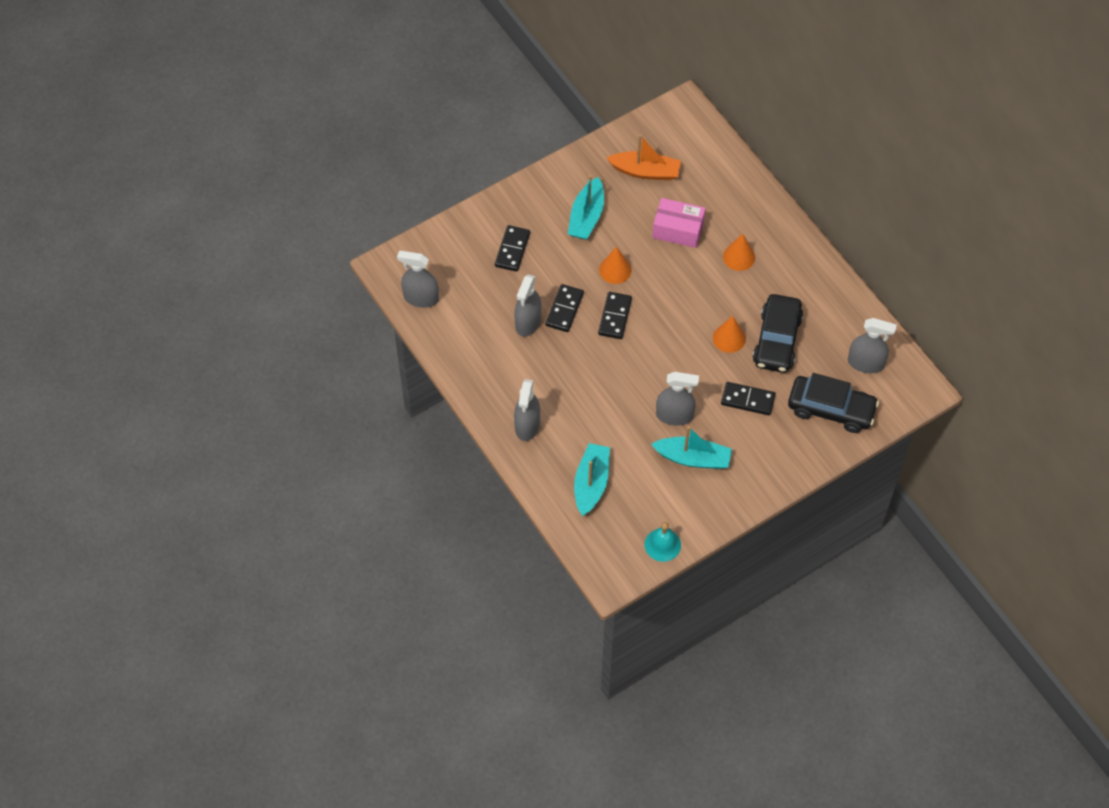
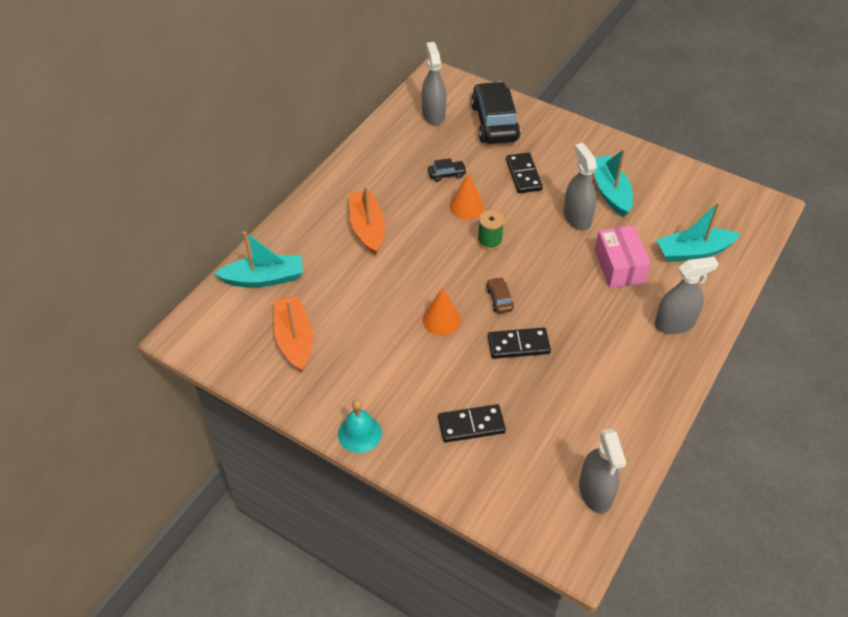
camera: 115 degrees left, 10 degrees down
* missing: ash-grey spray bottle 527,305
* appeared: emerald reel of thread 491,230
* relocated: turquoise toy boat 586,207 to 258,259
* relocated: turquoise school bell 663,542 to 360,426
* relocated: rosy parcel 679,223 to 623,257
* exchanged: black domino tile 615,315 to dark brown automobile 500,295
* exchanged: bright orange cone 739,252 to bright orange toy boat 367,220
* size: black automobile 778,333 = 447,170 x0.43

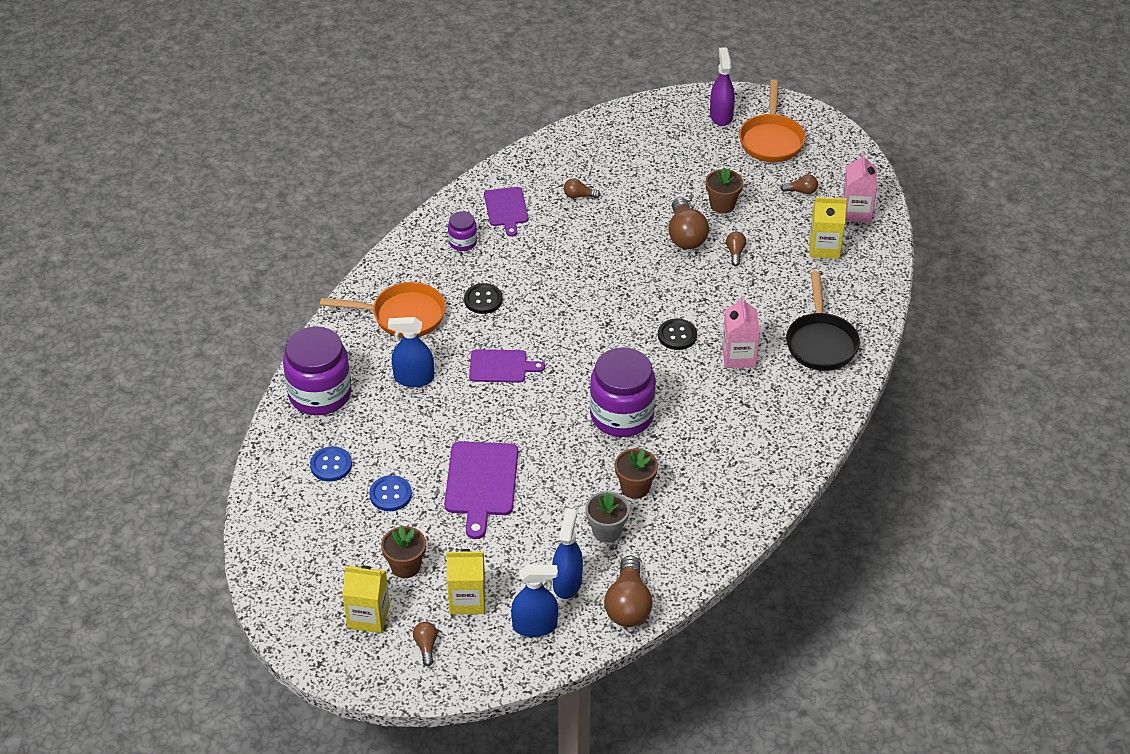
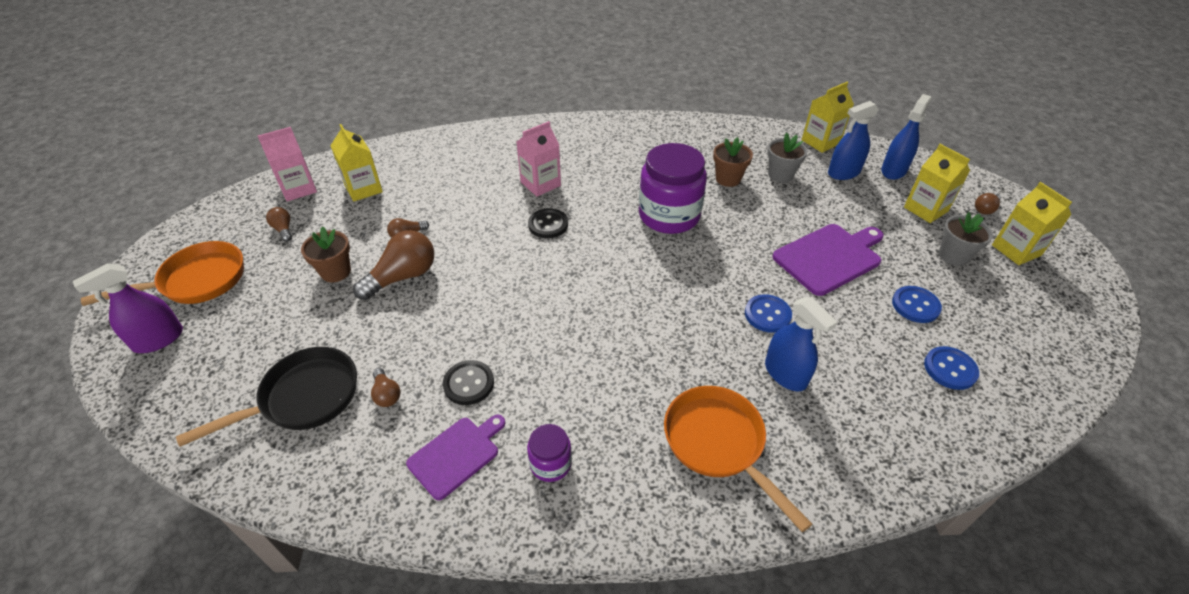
camera: 125 degrees left, 0 degrees up
* missing: violet jar 317,370
* missing: violet bread board 507,366
* appeared: cobalt shirt button 768,313
* relocated: black shirt button 483,298 to 468,382
* relocated: black frying pan 823,321 to 266,397
* exchanged: dark brown lightbulb 628,591 to yellow milk carton 828,117
* colour: dark brown flower pot 403,551 to ash-grey flower pot 966,239
* spun: cobalt spray bottle 534,601 = 906,137 75 degrees clockwise

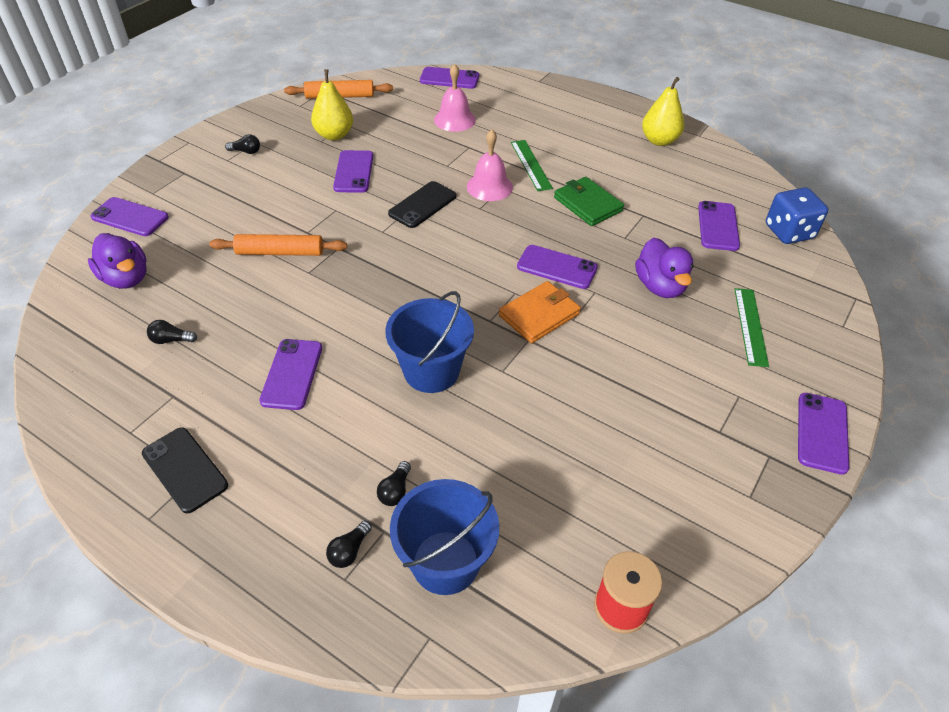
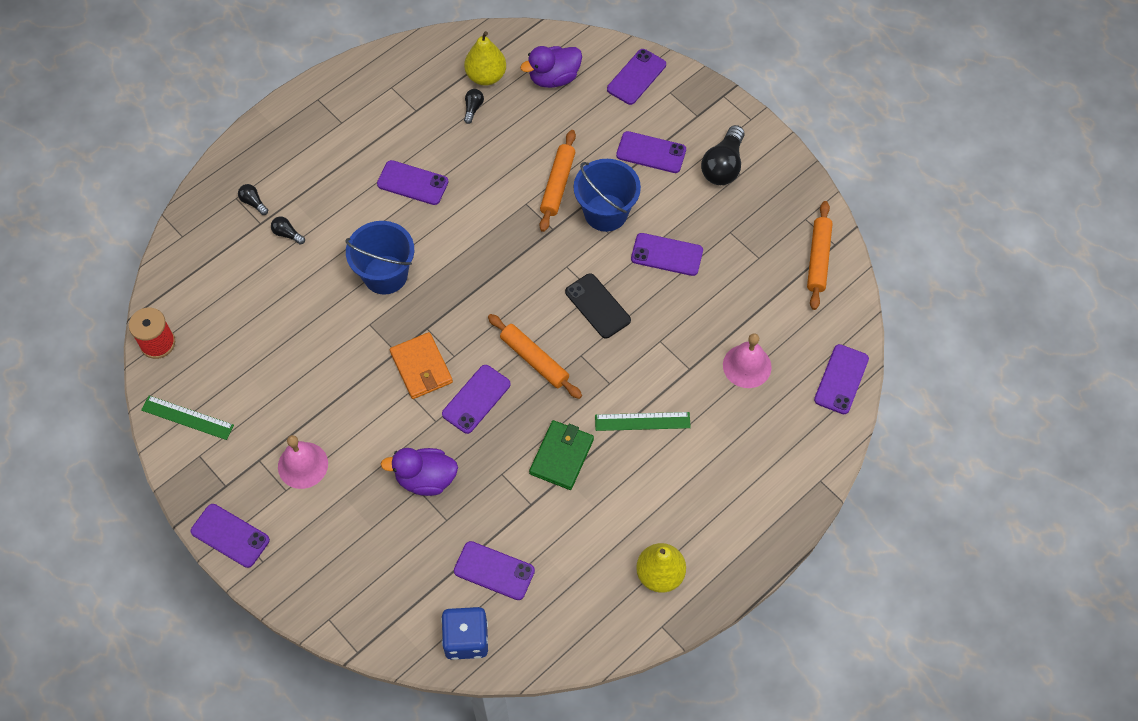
camera: 105 degrees right, 15 degrees up
* missing: black phone 185,470
* appeared: bright orange dough roller 535,356
* appeared: violet phone 651,152
* relocated: yellow pear fruit 332,105 to 485,58
* relocated: cobalt bucket 444,537 to 607,195
* relocated: rosy school bell 490,165 to 303,462
* relocated: emerald straightedge 751,327 to 187,418
* spun: emerald billfold 589,201 = 561,455 45 degrees counterclockwise
* size: black lightbulb 242,144 = 722,155 x2.05

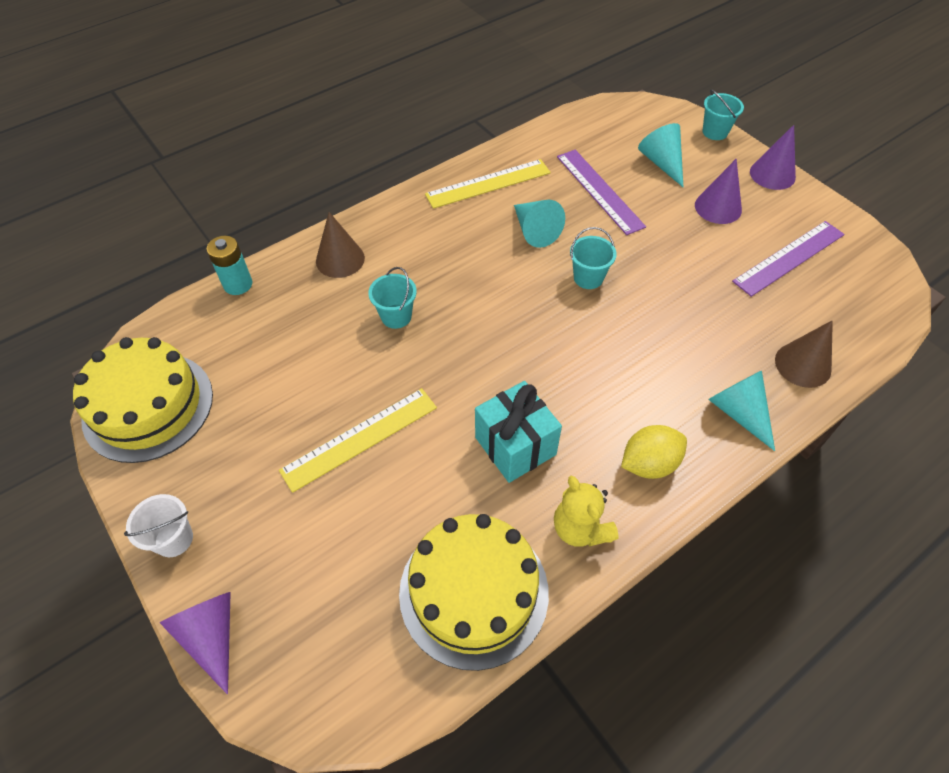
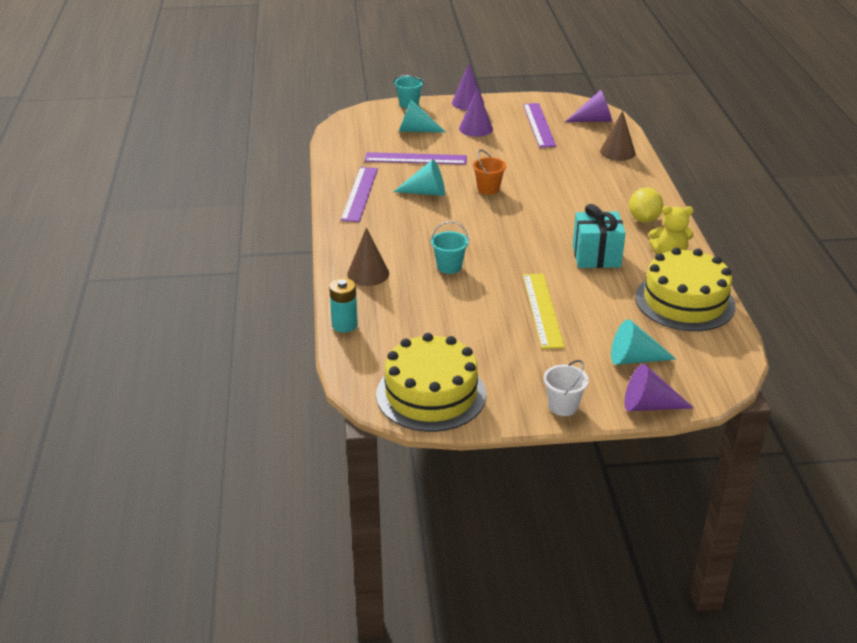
camera: 60 degrees left, 20 degrees down
* appeared: violet cone 588,106
* relocated: turquoise cone 741,411 to 643,342
* colour: yellow straightedge 488,184 to violet straightedge 359,194
* colour: turquoise bucket 593,258 to bright orange bucket 489,172

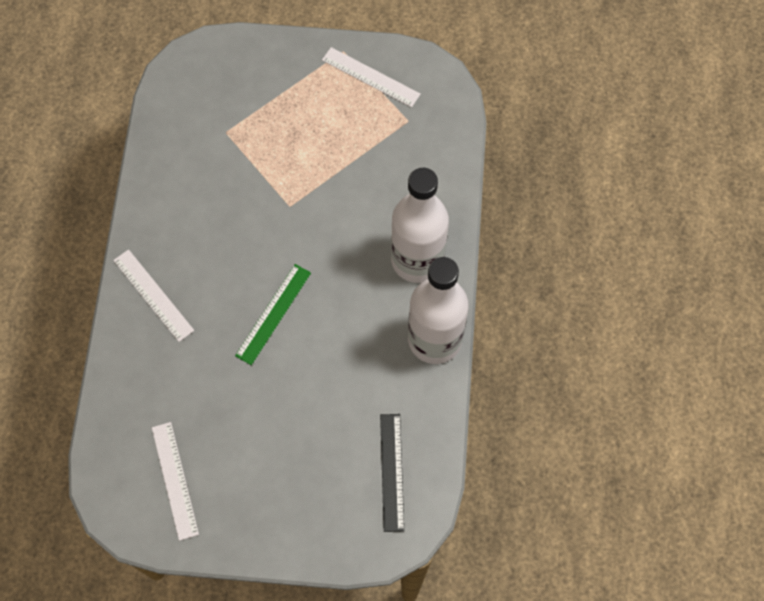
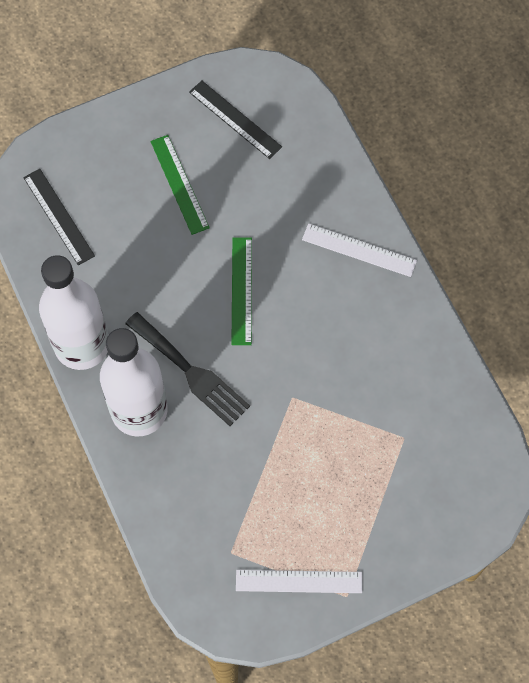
camera: 150 degrees right, 0 degrees up
* appeared: black table fork 187,369
* appeared: emerald straightedge 180,185
* colour: snow-white straightedge 175,481 to black straightedge 235,119

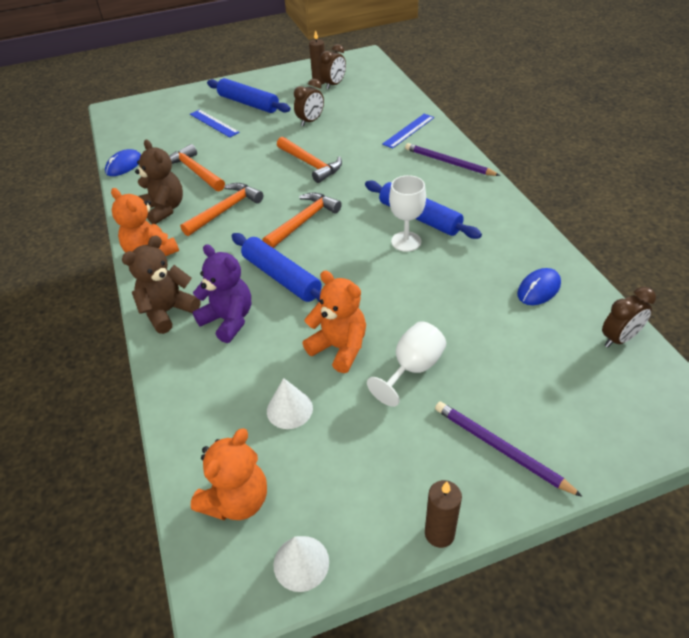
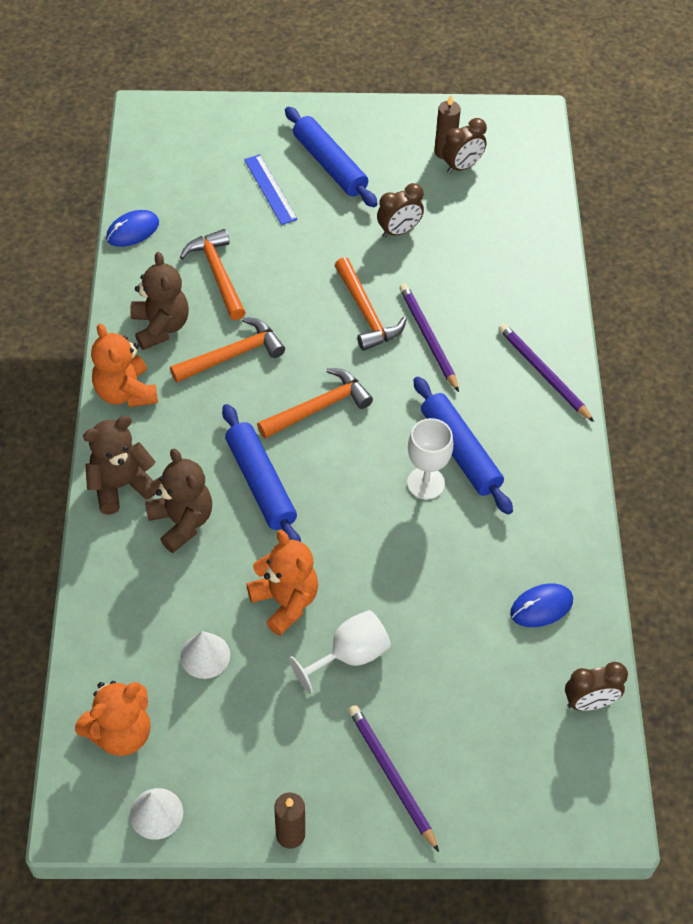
camera: 15 degrees right, 10 degrees up
* missing: cobalt straightedge 408,131
* appeared: violet pencil 429,338
* colour: violet teddy 222,293 to dark brown teddy 178,500

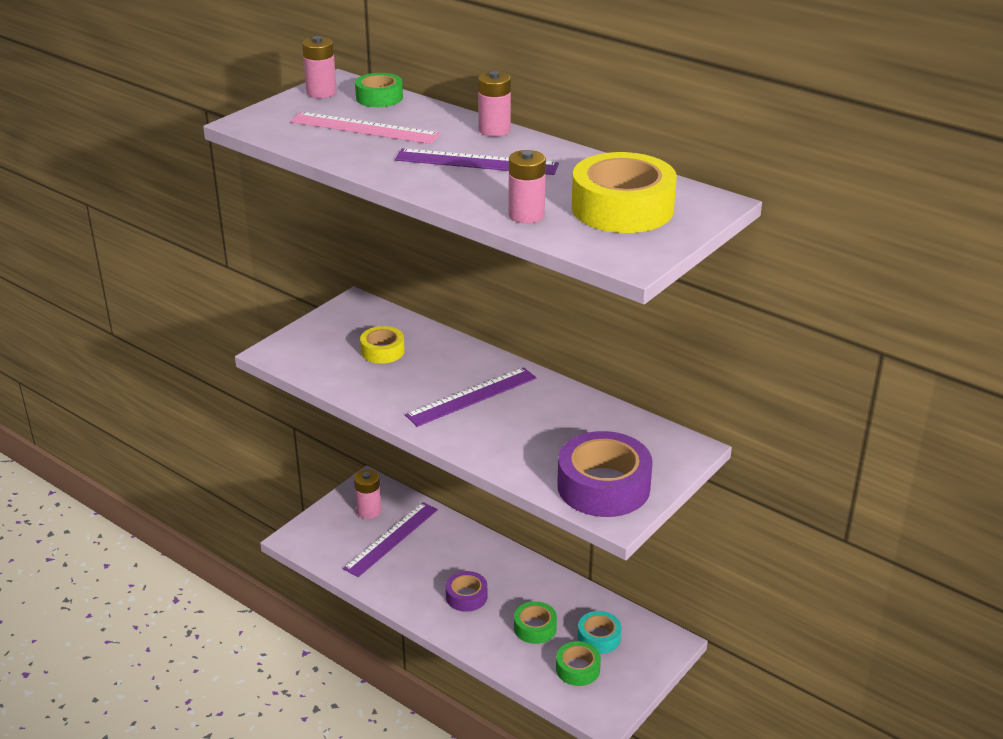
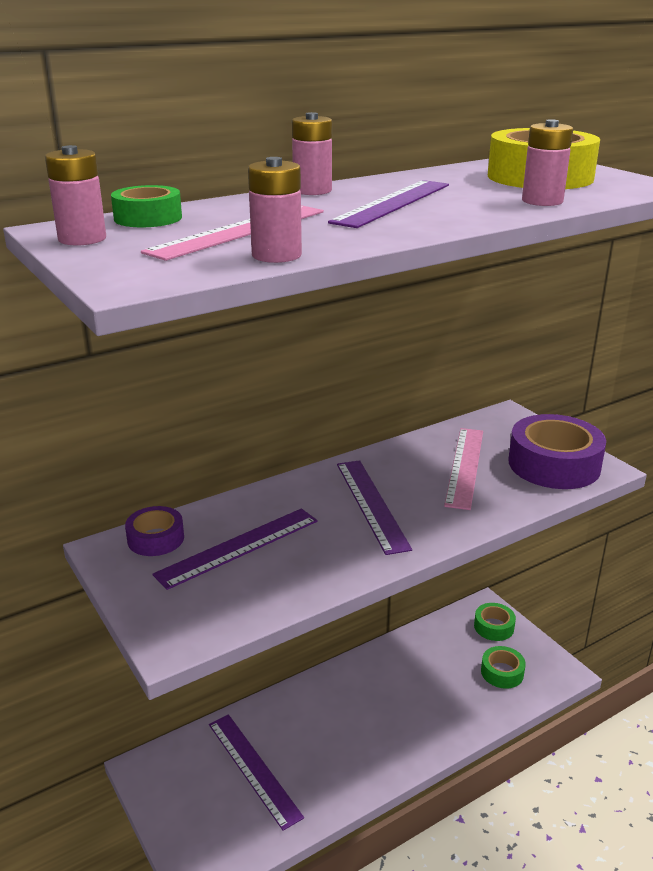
camera: 70 degrees left, 5 degrees down
* missing: turquoise roll of tape 600,632
* appeared: rosy straightedge 463,469
* relocated: rosy battery 368,494 to 275,210
* relocated: violet roll of tape 466,591 to 154,531
* relocated: emerald roll of tape 535,622 to 495,622
* exchanged: yellow roll of tape 382,345 to violet straightedge 235,549

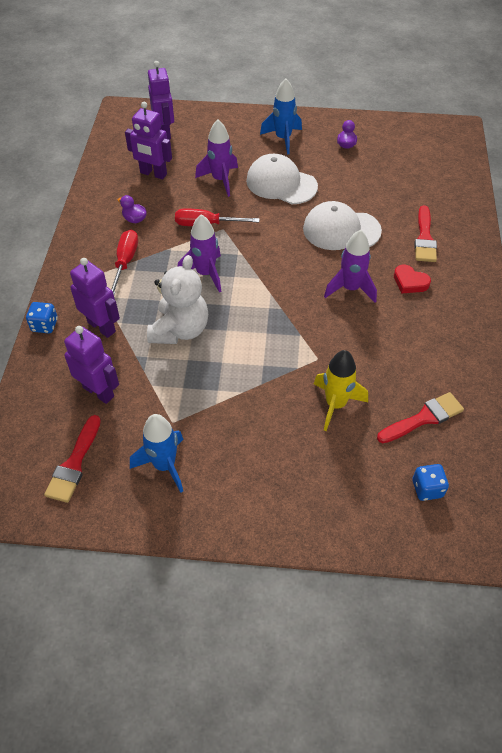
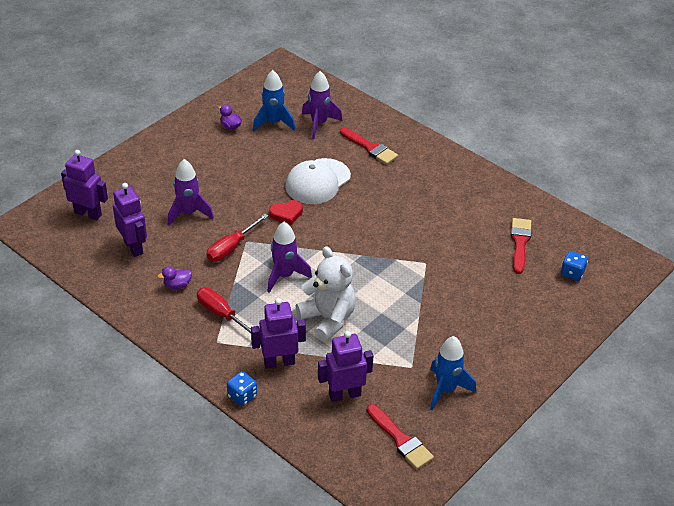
camera: 55 degrees left, 10 degrees down
* missing: snow-white baseball cap 282,179
* missing: yellow rocket 341,390
* relocated: cobalt rocket 281,116 to 274,101
* relocated: violet rocket 350,266 to 322,105
* relocated: scarlet heart shape 412,279 to 286,212
* spun: violet robot 148,140 = 130,220 90 degrees counterclockwise

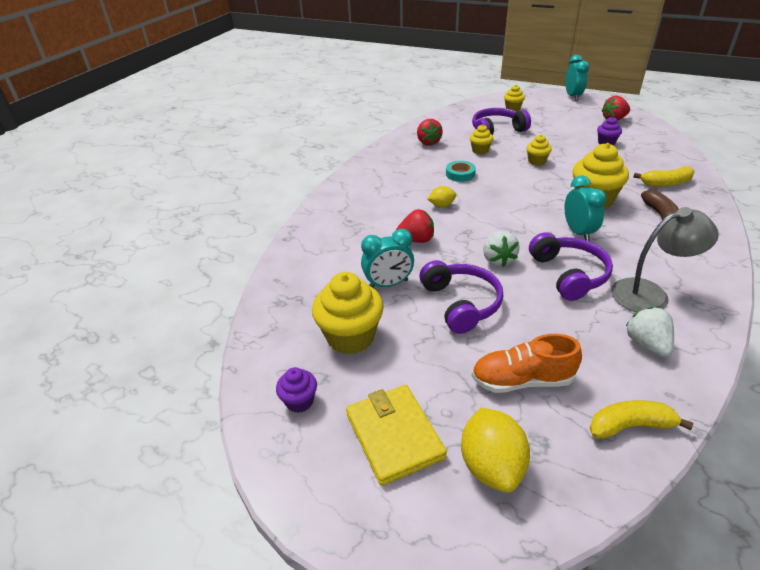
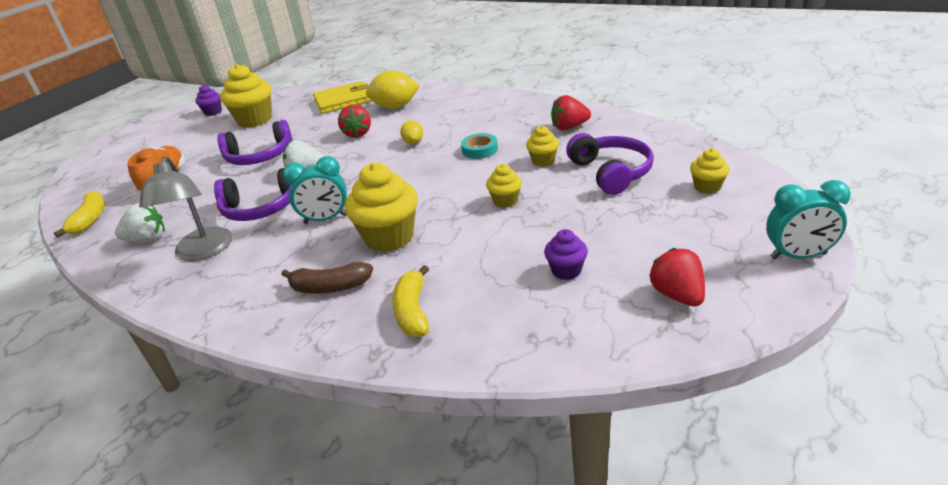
camera: 95 degrees right, 5 degrees down
* missing: turquoise bedside clock 387,258
* relocated: yellow billfold 396,435 to 342,97
* relocated: yellow lemon 495,450 to 393,89

